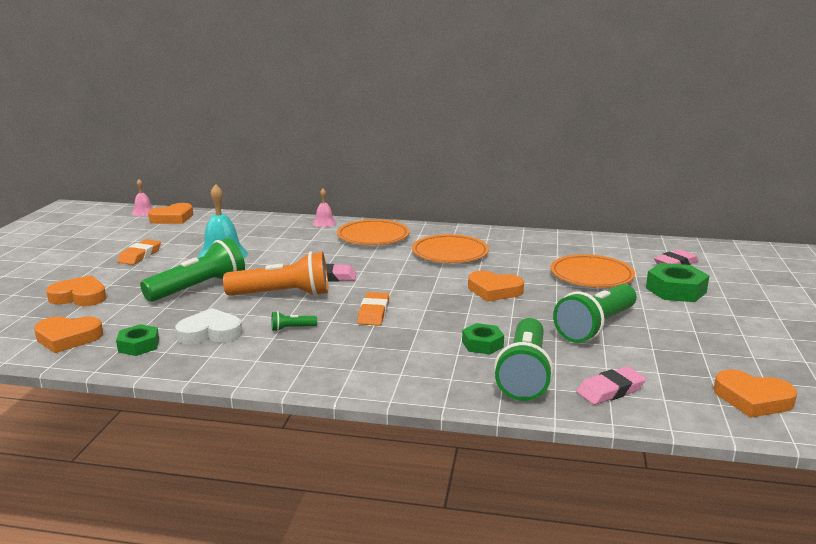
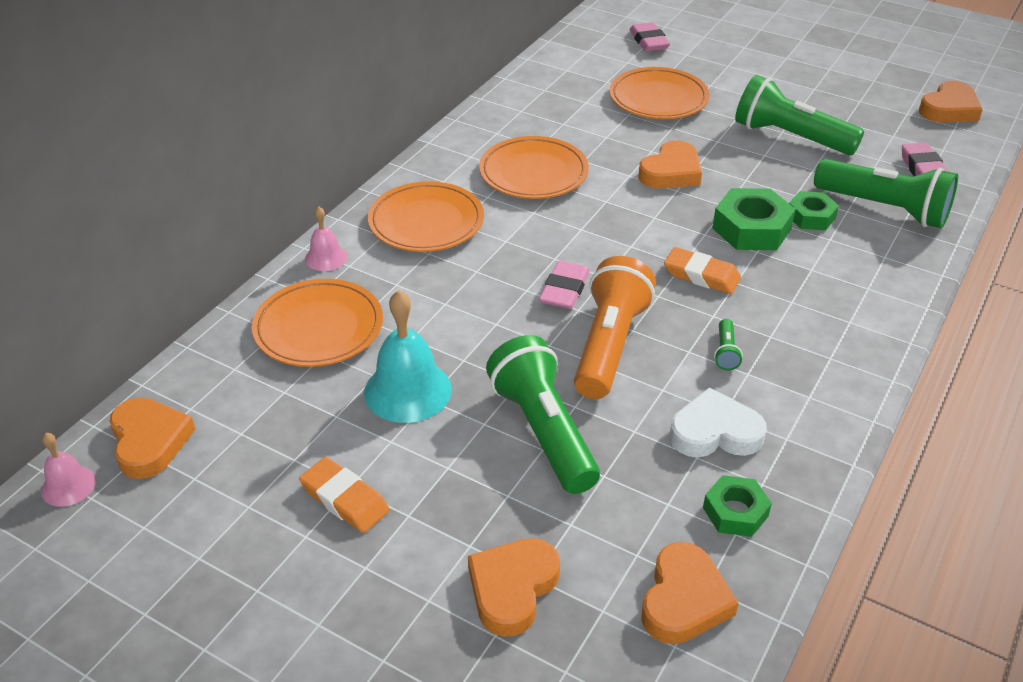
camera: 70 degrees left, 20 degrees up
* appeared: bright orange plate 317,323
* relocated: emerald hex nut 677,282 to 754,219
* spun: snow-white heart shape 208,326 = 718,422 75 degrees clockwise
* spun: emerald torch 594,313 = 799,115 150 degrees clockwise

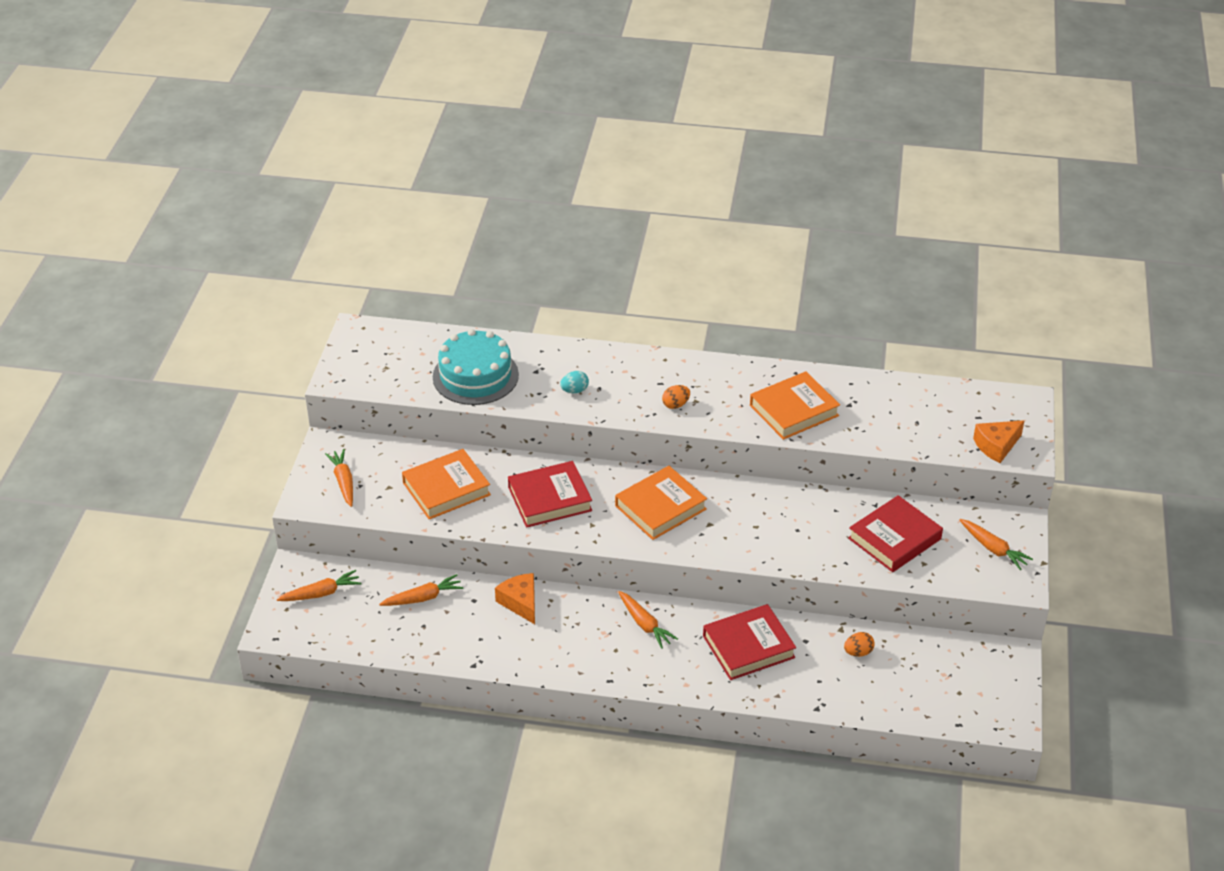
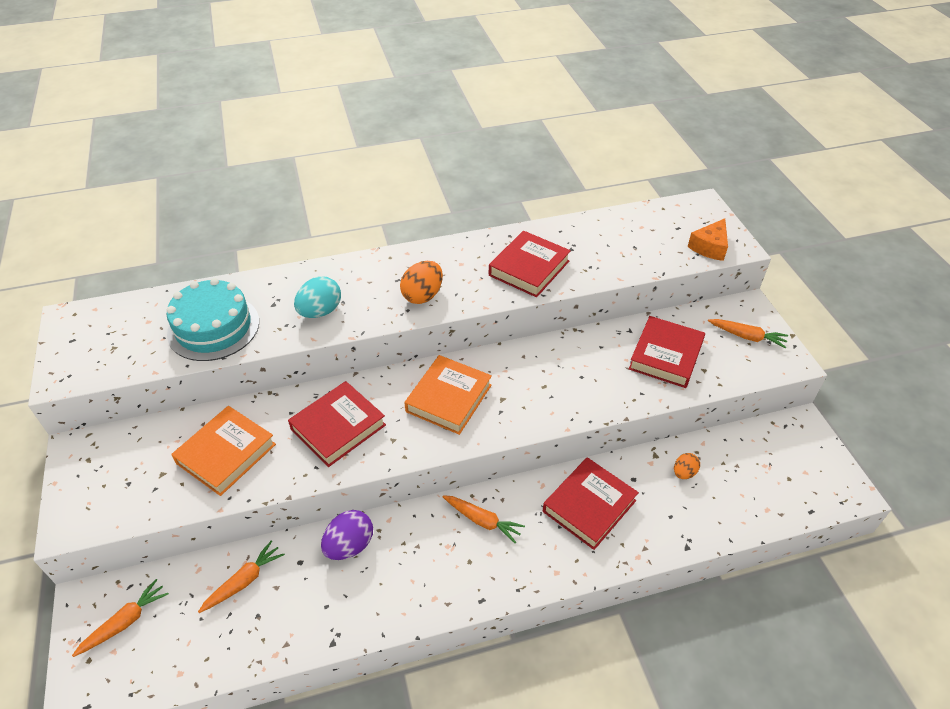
camera: 25 degrees left, 5 degrees up
* missing: bright orange root vegetable 339,478
* exchanged: bright orange cheese wedge 515,598 to violet toy egg 347,535
* colour: bright orange book 795,406 to scarlet book 530,264
* size: turquoise toy egg 574,382 = 317,297 x1.69
* size: bright orange toy egg 676,397 = 421,282 x1.69

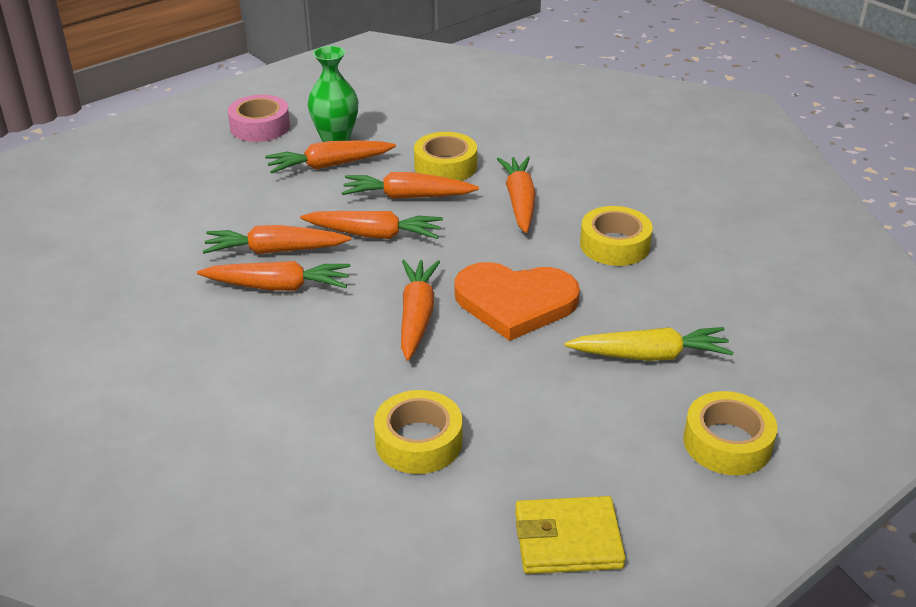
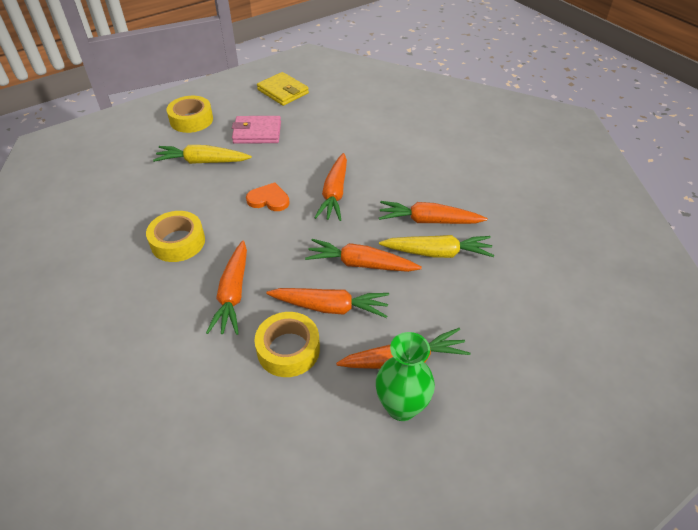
camera: 175 degrees left, 10 degrees up
* missing: rosy roll of tape 259,118
* missing: yellow roll of tape 418,432
* appeared: rosy billfold 256,130
* colour: bright orange root vegetable 277,239 to yellow root vegetable 436,246
* spun: yellow billfold 570,535 = 283,89 45 degrees clockwise
* size: bright orange heart shape 517,301 = 267,197 x0.53

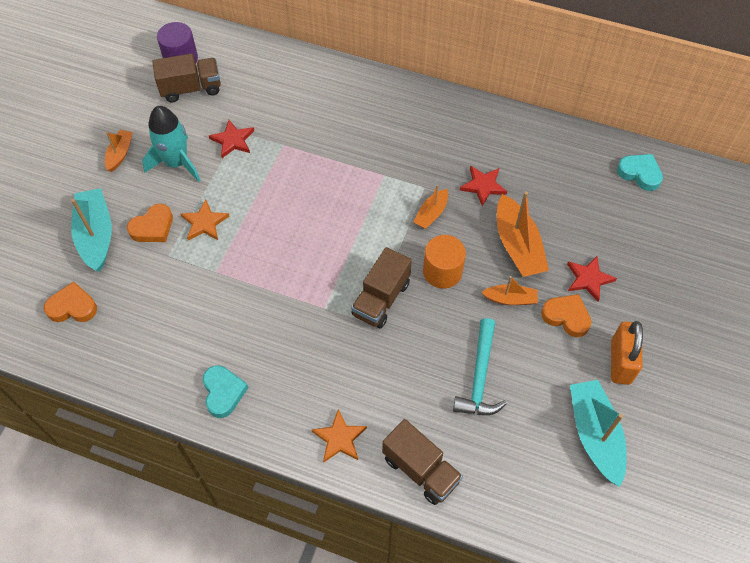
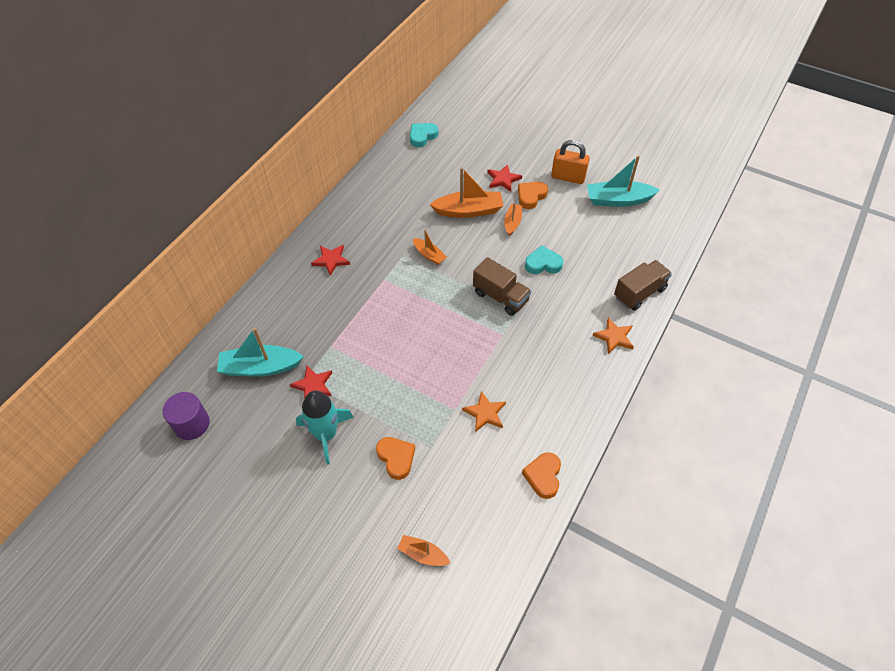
camera: 80 degrees left, 5 degrees down
* missing: dark brown lorry 186,78
* missing: bright orange cylinder 444,261
* missing: turquoise claw hammer 480,366
* relocated: bright orange heart shape 70,302 to 541,475
* relocated: turquoise toy boat 91,230 to 260,352
* relocated: bright orange toy boat 119,151 to 424,550
* relocated: bright orange star 205,220 to 484,411
* relocated: turquoise heart shape 225,391 to 544,259
* relocated: scarlet star 483,186 to 330,260

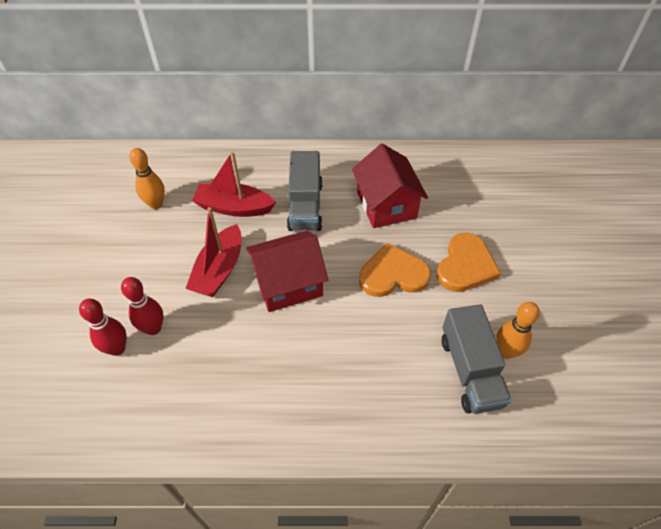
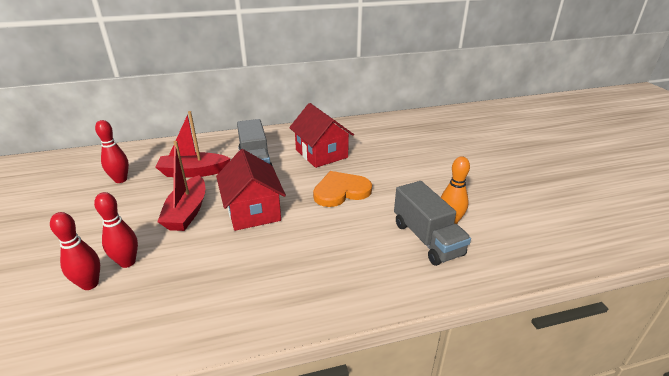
camera: 15 degrees left, 20 degrees down
* missing: bright orange heart shape 468,262
* colour: bright orange tenpin 147,178 to scarlet tenpin 112,151
* spun: scarlet house 287,271 = 251,190 75 degrees counterclockwise

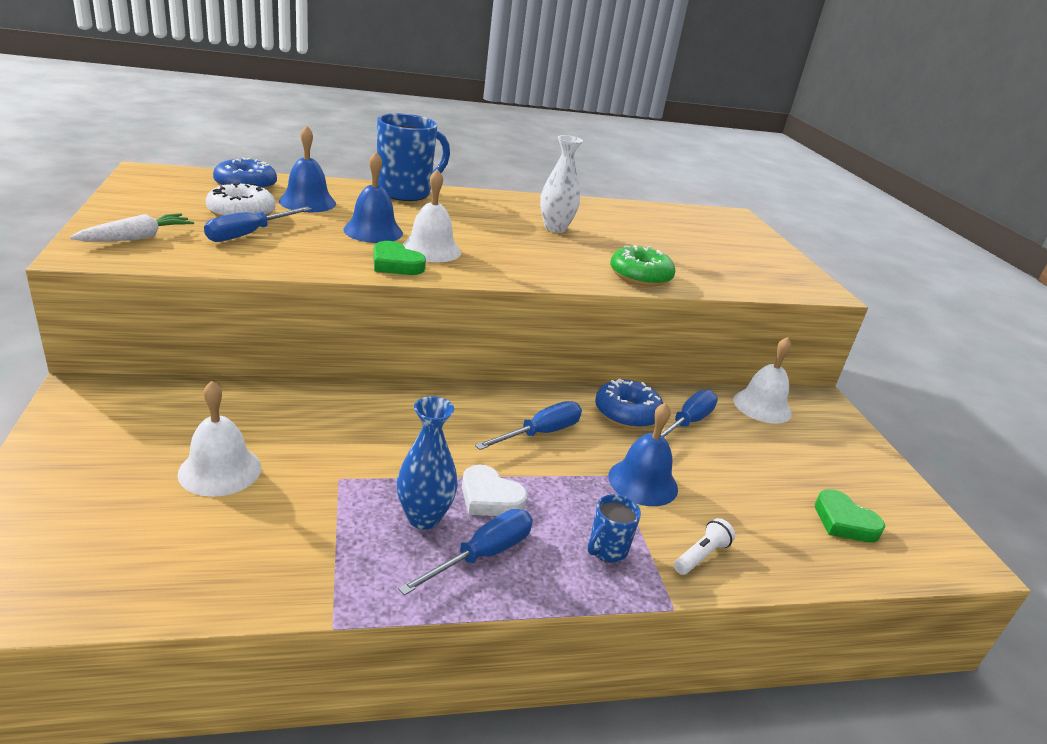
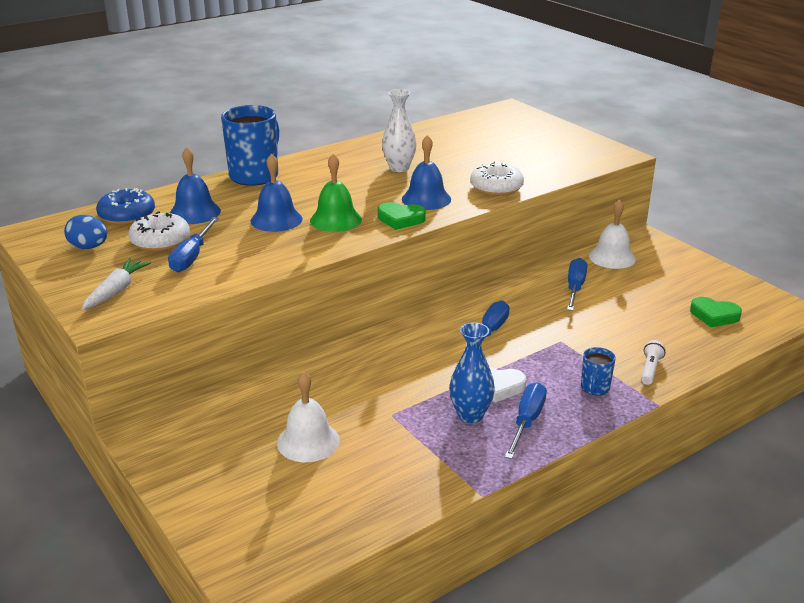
camera: 20 degrees left, 0 degrees up
* missing: cobalt donut 629,403
* appeared: cobalt toy egg 86,232
* relocated: emerald heart shape 399,258 to 402,216
* relocated: cobalt school bell 643,454 to 426,172
* colour: snow-white school bell 431,215 to emerald school bell 336,193
* colour: emerald donut 643,266 to snow-white donut 497,179

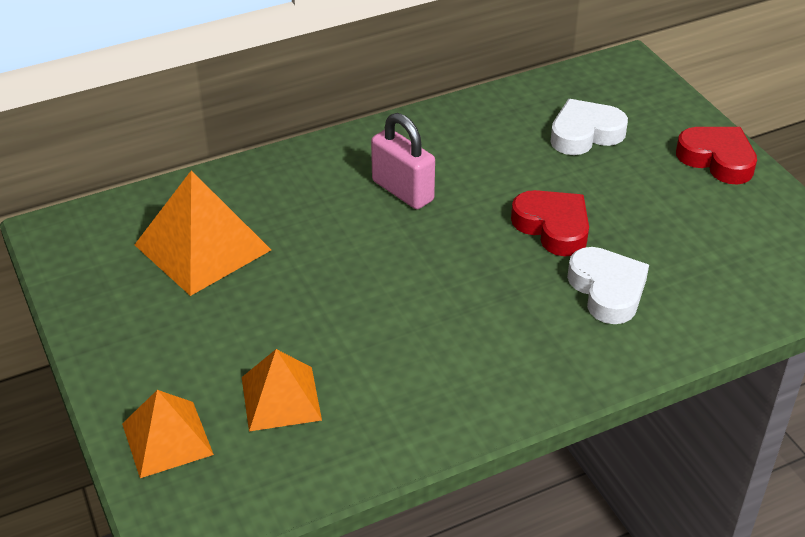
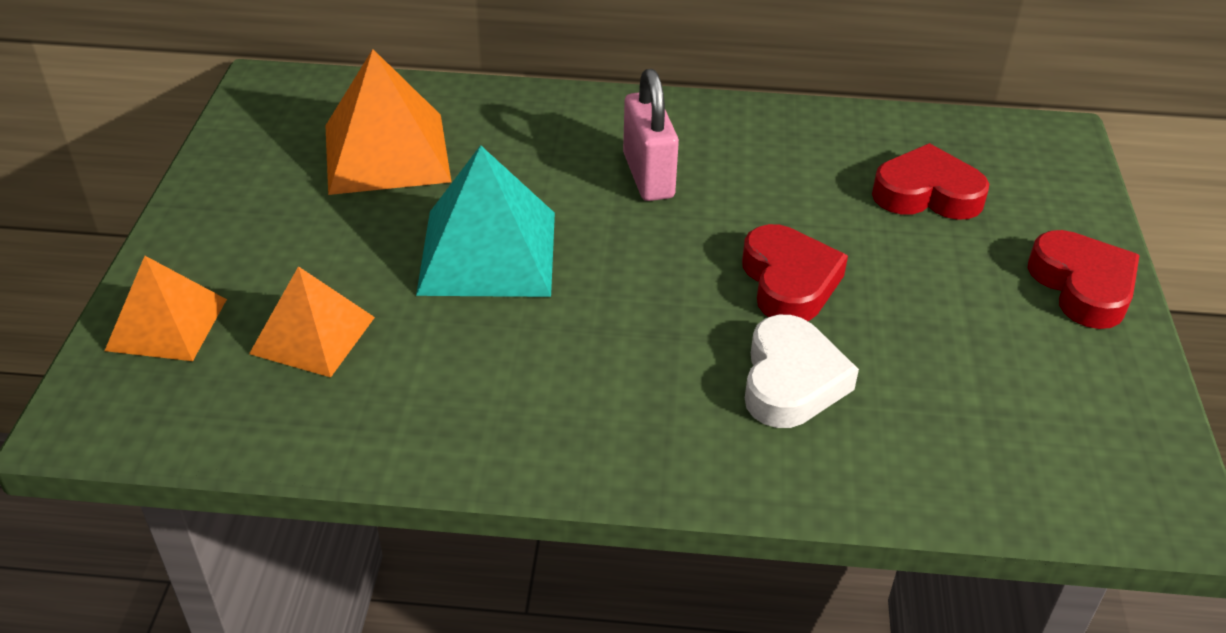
camera: 30 degrees right, 0 degrees up
* appeared: turquoise pyramid shape 485,221
* colour: snow-white heart shape 589,127 to scarlet heart shape 930,181

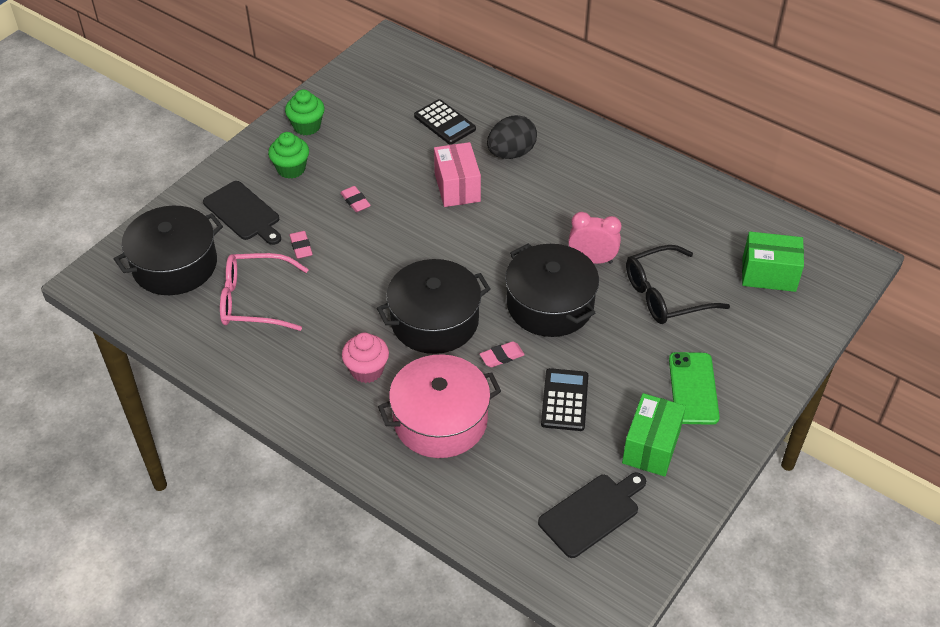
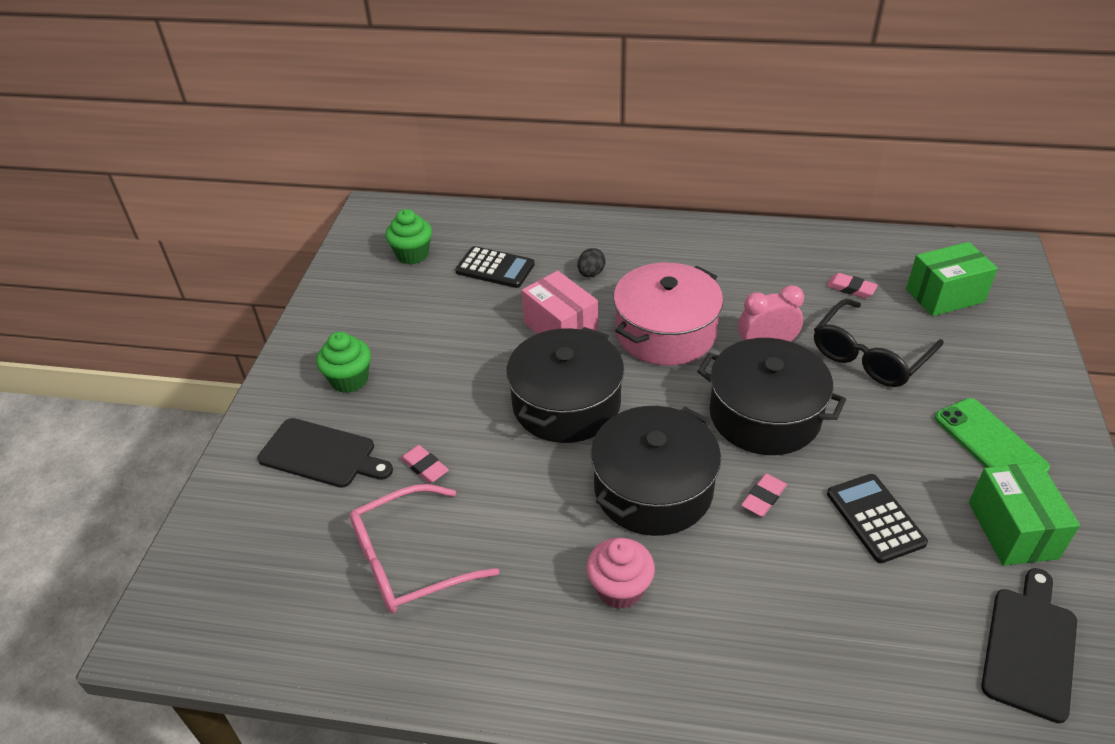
camera: 25 degrees left, 5 degrees down
* relocated: black cooking pot 168,250 to 565,385
* relocated: emerald cupcake 305,112 to 408,237
* relocated: rosy pencil eraser 355,199 to 852,285
* relocated: rosy cooking pot 439,406 to 668,314
* size: black toy egg 512,137 = 592,262 x0.54

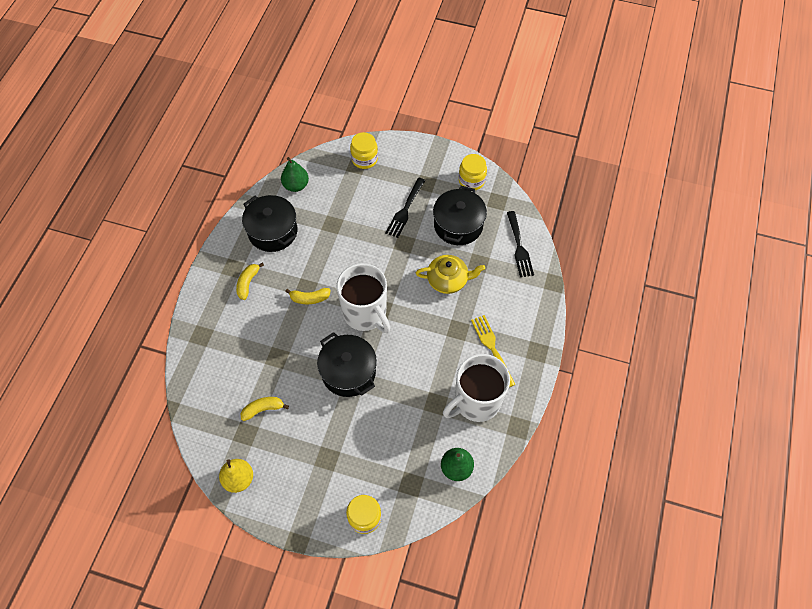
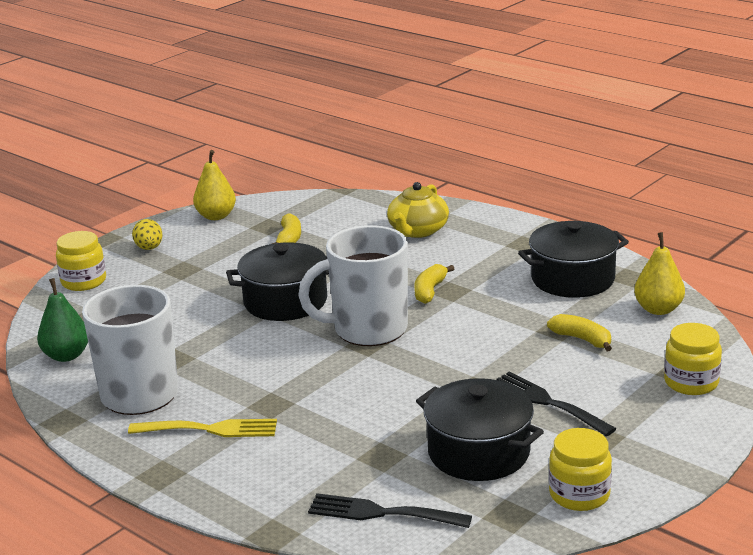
camera: 115 degrees right, 35 degrees down
* appeared: yellow toy egg 147,234
* relocated: yellow banana 250,281 to 579,332
* relocated: yellow teapot 450,274 to 418,210
* colour: emerald pear fruit 295,174 to yellow pear fruit 659,273

